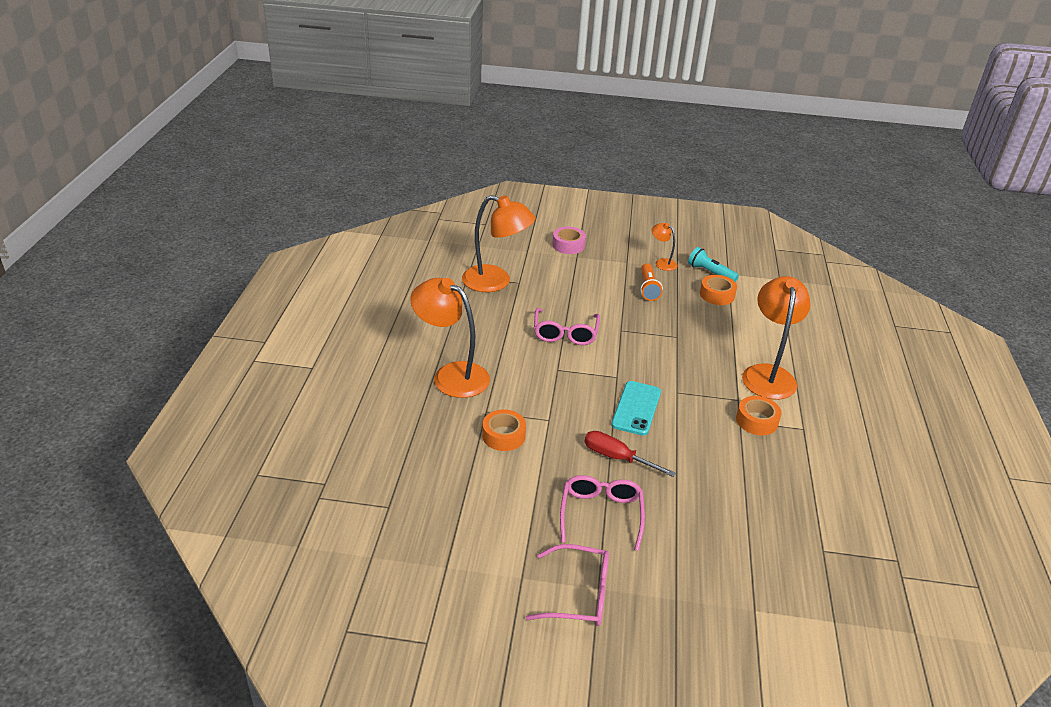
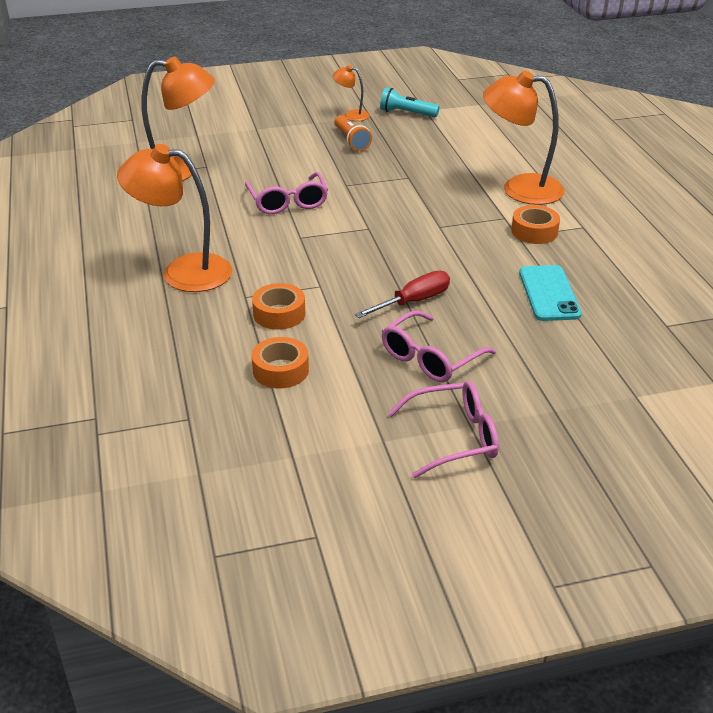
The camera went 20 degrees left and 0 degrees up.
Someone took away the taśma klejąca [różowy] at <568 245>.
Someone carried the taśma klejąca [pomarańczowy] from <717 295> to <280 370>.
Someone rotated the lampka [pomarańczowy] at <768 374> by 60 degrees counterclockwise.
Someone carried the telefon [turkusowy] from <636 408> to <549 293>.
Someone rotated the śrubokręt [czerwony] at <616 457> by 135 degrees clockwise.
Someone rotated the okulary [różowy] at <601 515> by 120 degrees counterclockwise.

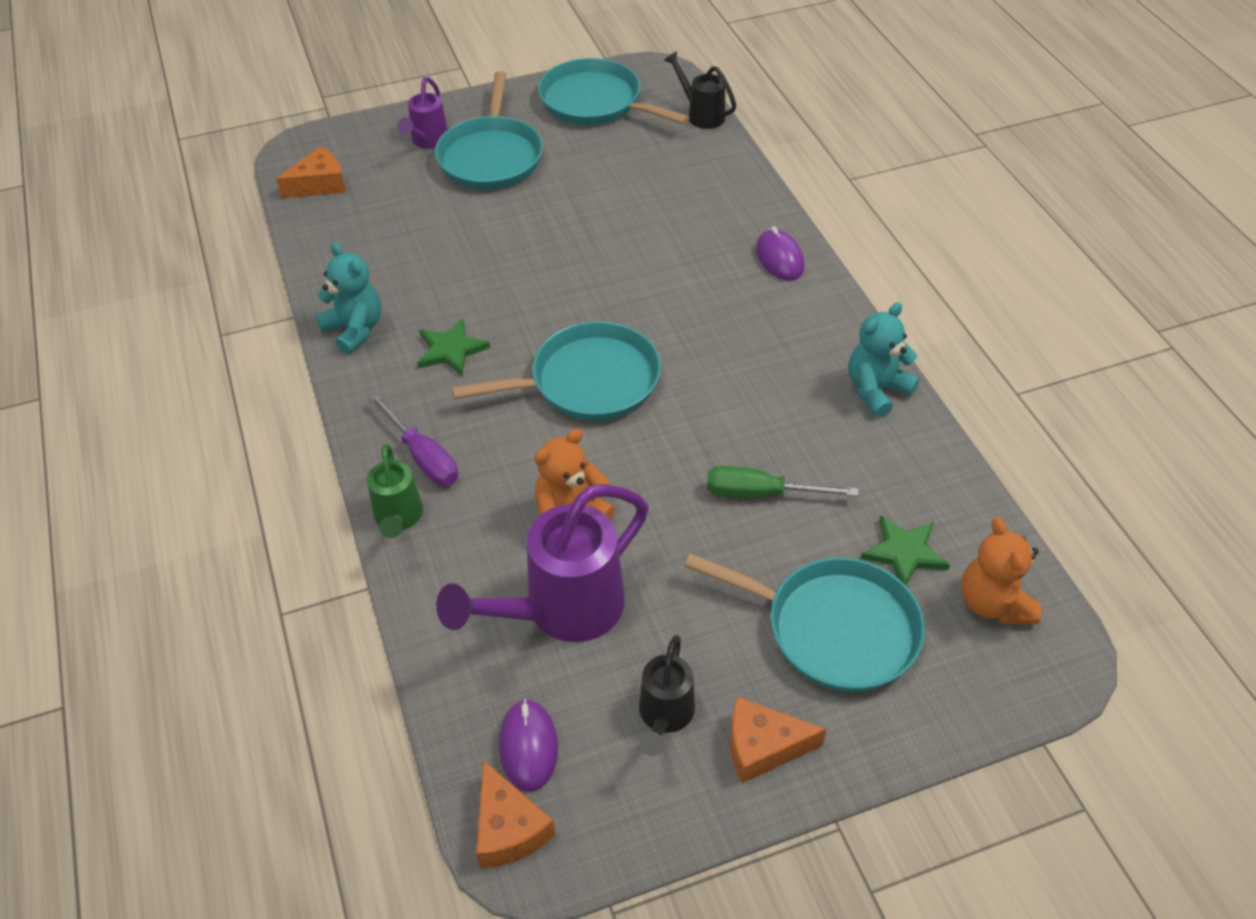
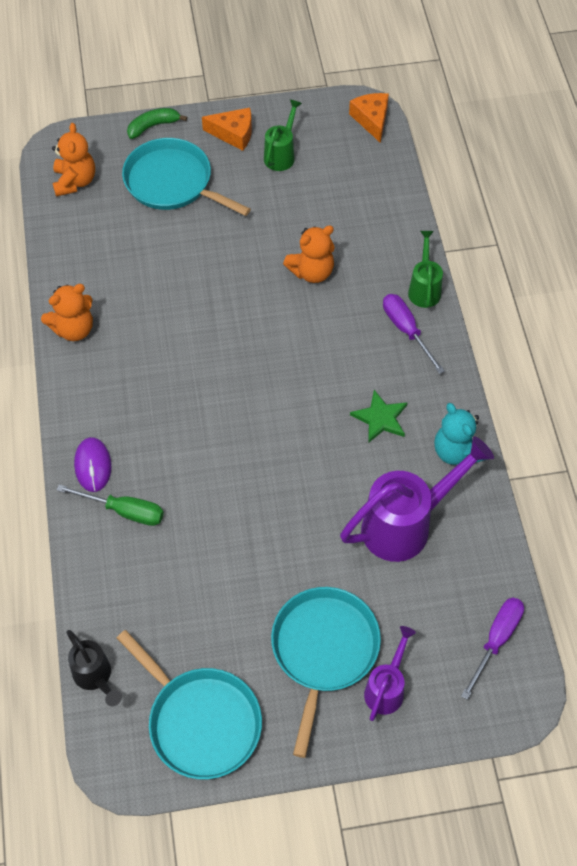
The camera went 170 degrees left and 10 degrees up.
Someone swapped the ser [pomarańczowy] at <319 184> for the śrubokręt [fioletowy] at <496 640>.
Someone repainted the miś [turkusowy] at <876 390>, which became the miś [pomarańczowy] at <73 329>.
Someone took away the patelnia [turkusowy] at <588 381>.
Someone carried the śrubokręt [zielony] from <761 494> to <124 511>.
Someone carried the konewka [fioletowy] from <560 611> to <406 524>.
Someone took away the gwiazda [zielony] at <904 553>.
Someone repainted the konewka [czarny] at <664 717>, which became the konewka [zielony] at <281 154>.
Someone took away the myszka [fioletowy] at <528 747>.
Someone put down the banan [zielony] at <153 126>.

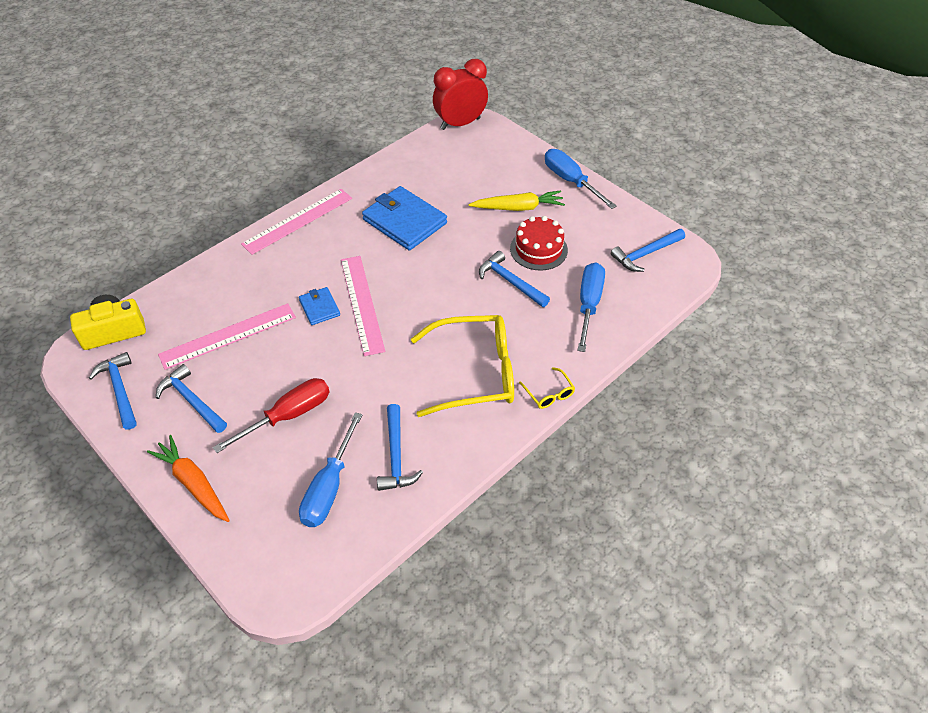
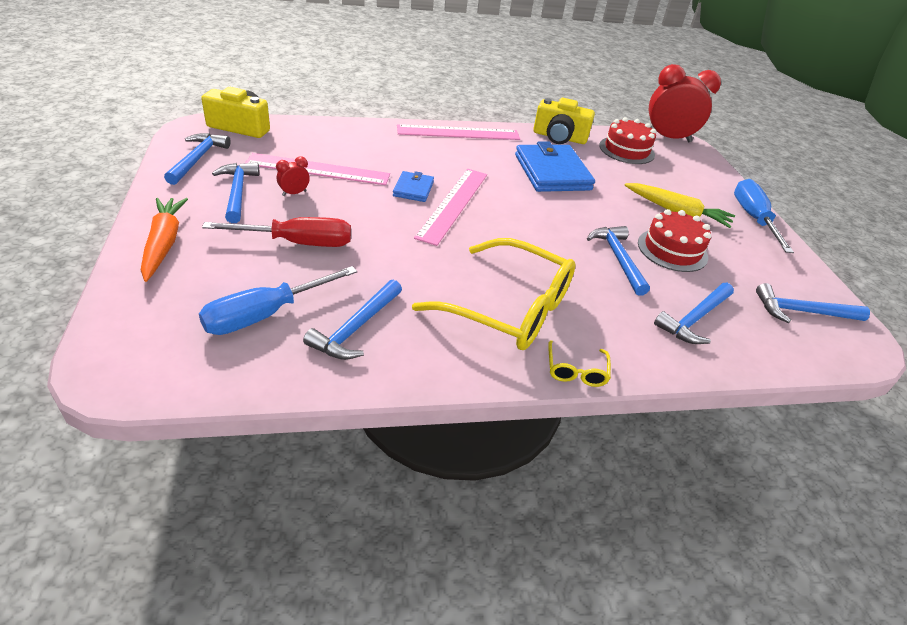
The camera went 30 degrees right and 10 degrees down.
Someone swapped the śrubokręt [niebieski] at <588 304> for the młotek [niebieski] at <694 319>.
Someone put down the aparat fotograficzny [żółty] at <559 137>.
Someone put down the tort [czerwony] at <626 150>.
Someone put down the budzik [czerwony] at <294 193>.

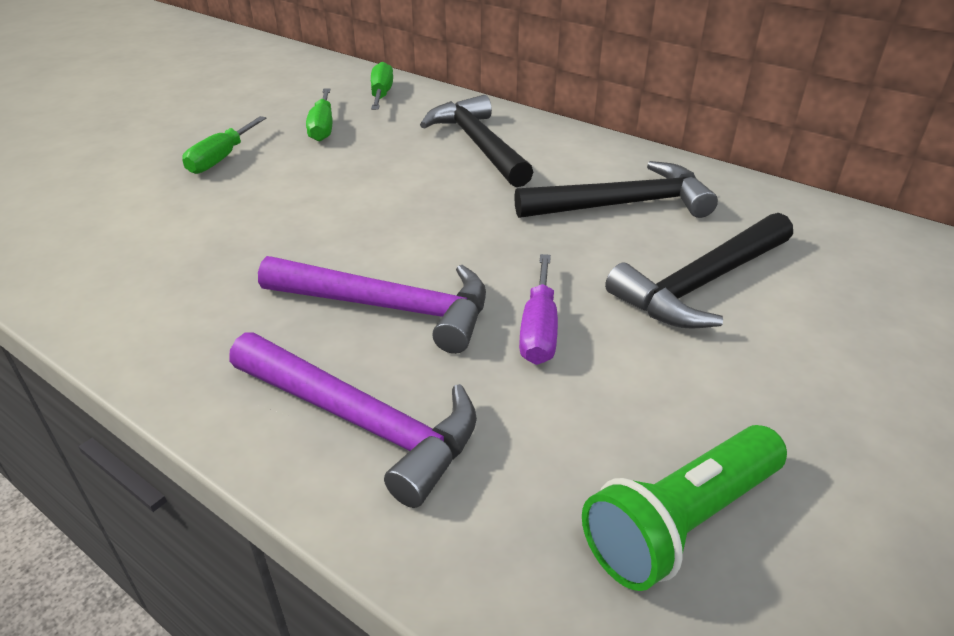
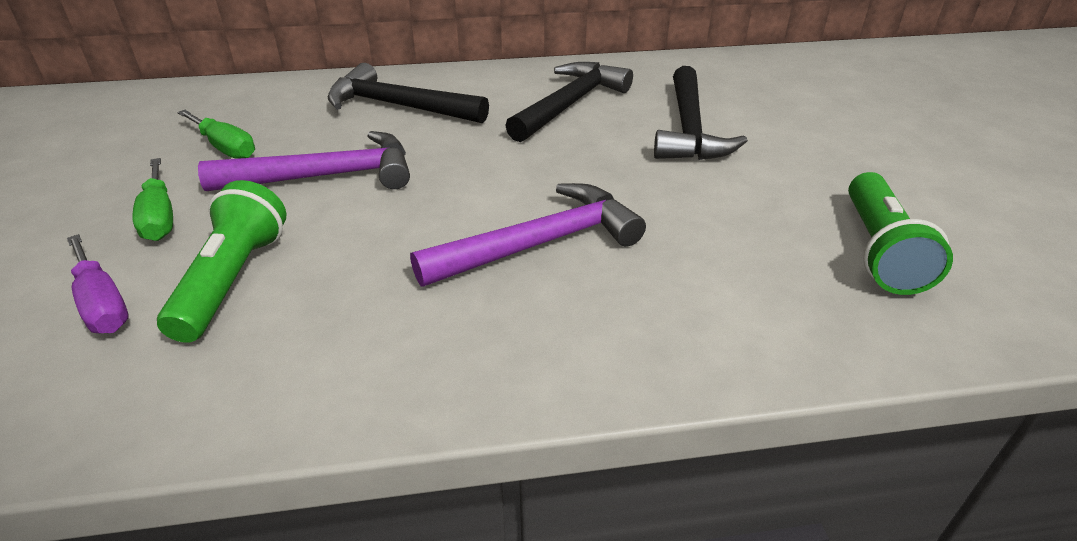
The camera went 45 degrees left and 0 degrees up.
Someone took away the śrubokręt [zielony] at <381 94>.
Someone carried the śrubokręt [fioletowy] from <539 330> to <102 304>.
Someone carried the młotek [fioletowy] from <361 421> to <325 176>.
Someone put down the latarka [zielony] at <233 279>.

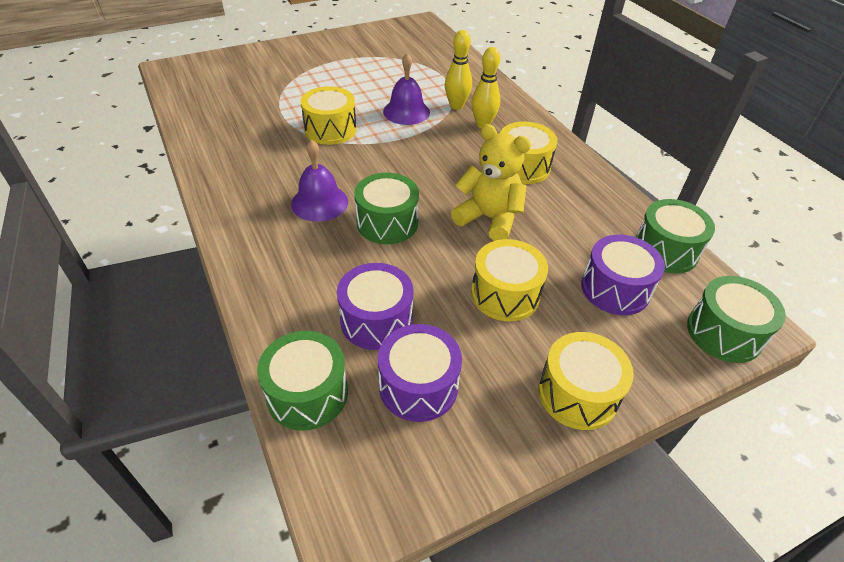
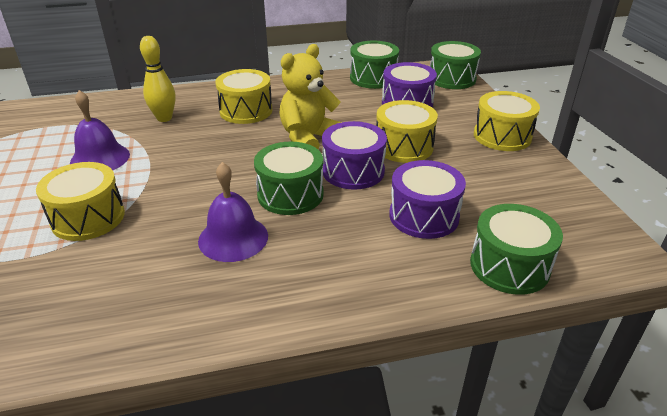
The camera went 75 degrees left and 10 degrees down.
Someone took away the kręgiel [żółty] at <456 106>.
Someone carried the bęben [fioletowy] from <418 386> to <353 171>.

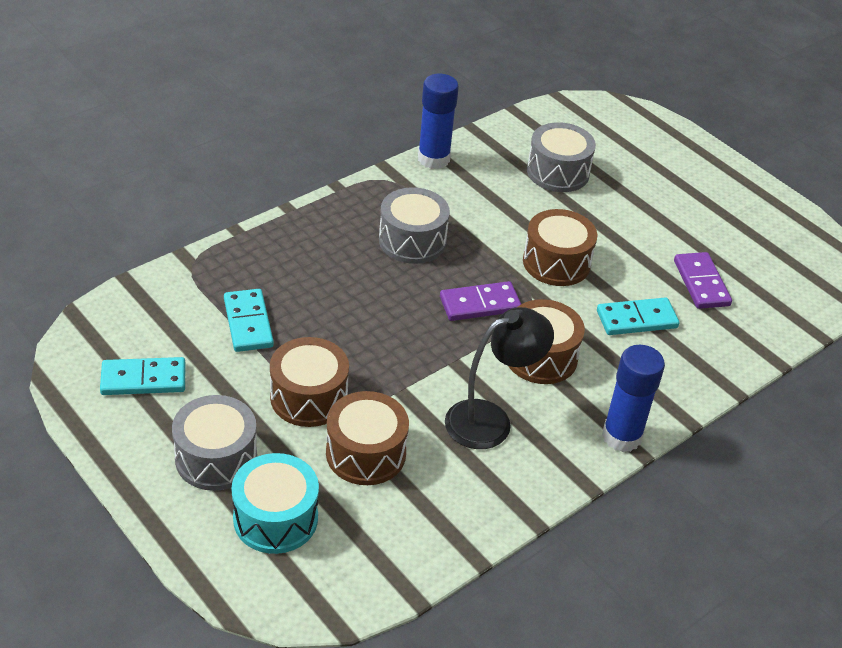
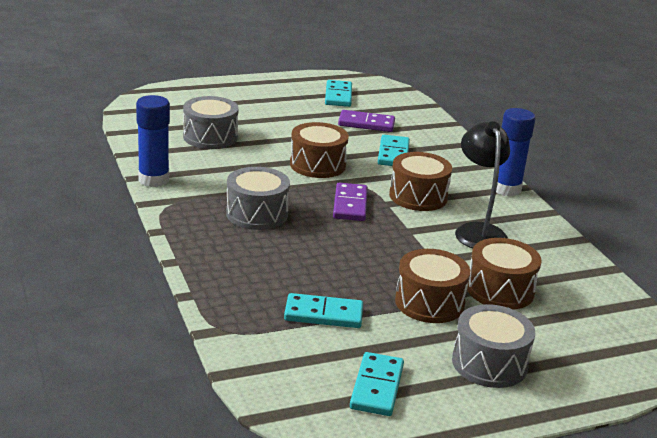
The camera went 70 degrees left and 15 degrees down.
Someone took away the bęben [turkusowy] at <275 518>.
Someone put down the kostka domina [turkusowy] at <338 96>.

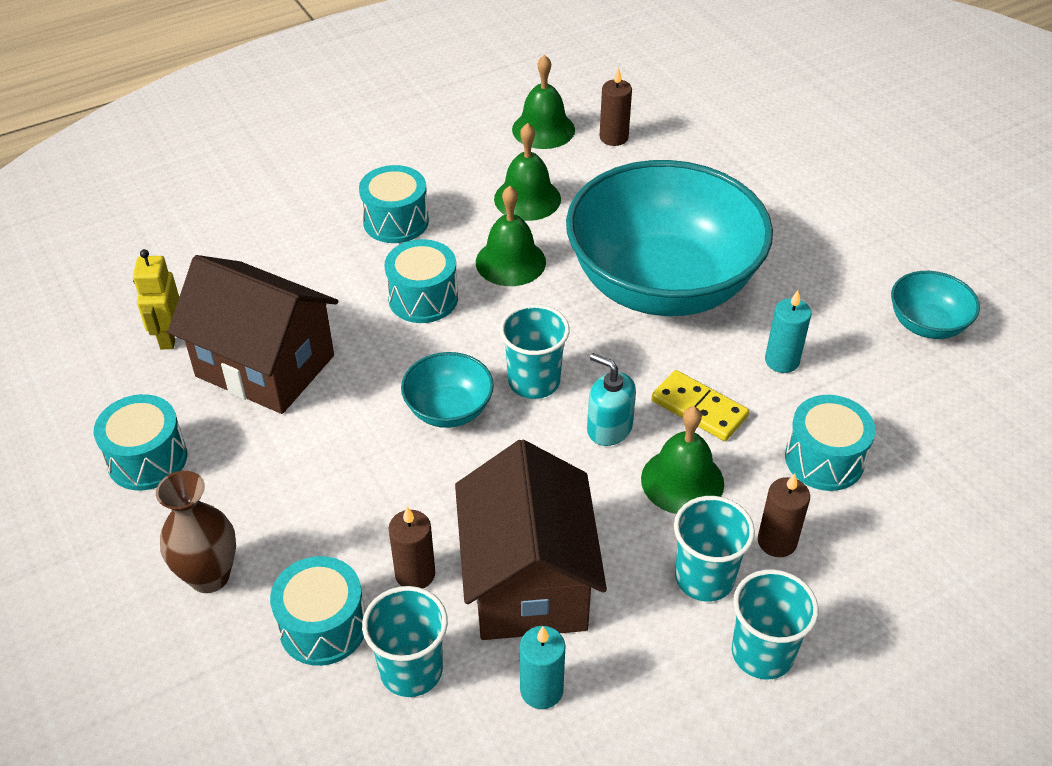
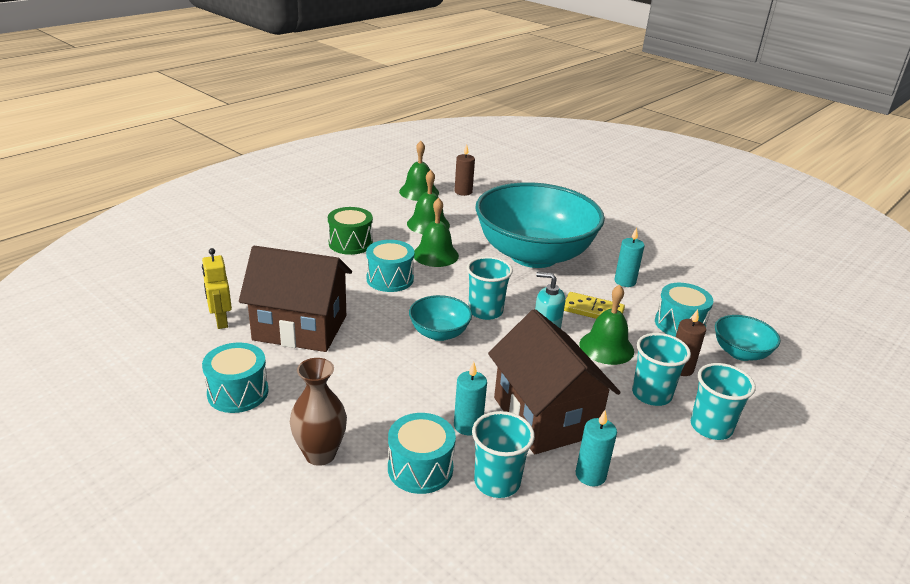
The camera went 20 degrees left and 15 degrees down.
Someone repainted the bęben [turkusowy] at <396 221>, which became the bęben [zielony] at <350 243>.
Someone carried the miska [turkusowy] from <927 324> to <740 353>.
Someone repainted the świeca [brązowy] at <415 574>, which became the świeca [turkusowy] at <468 426>.

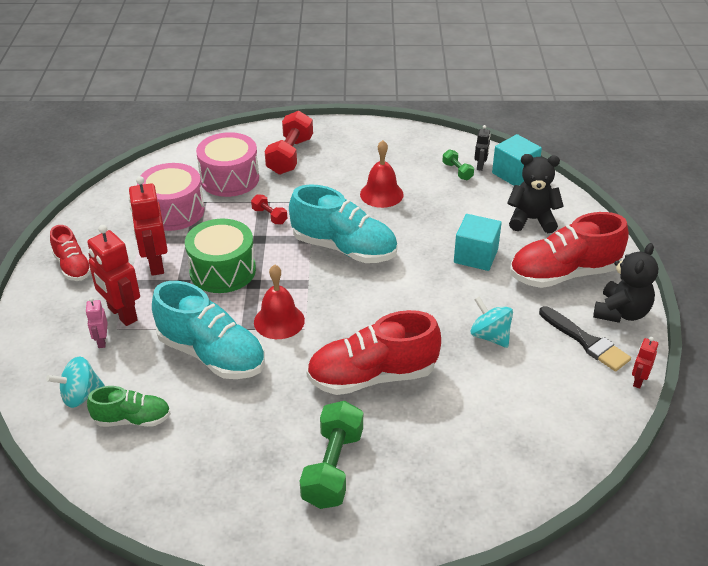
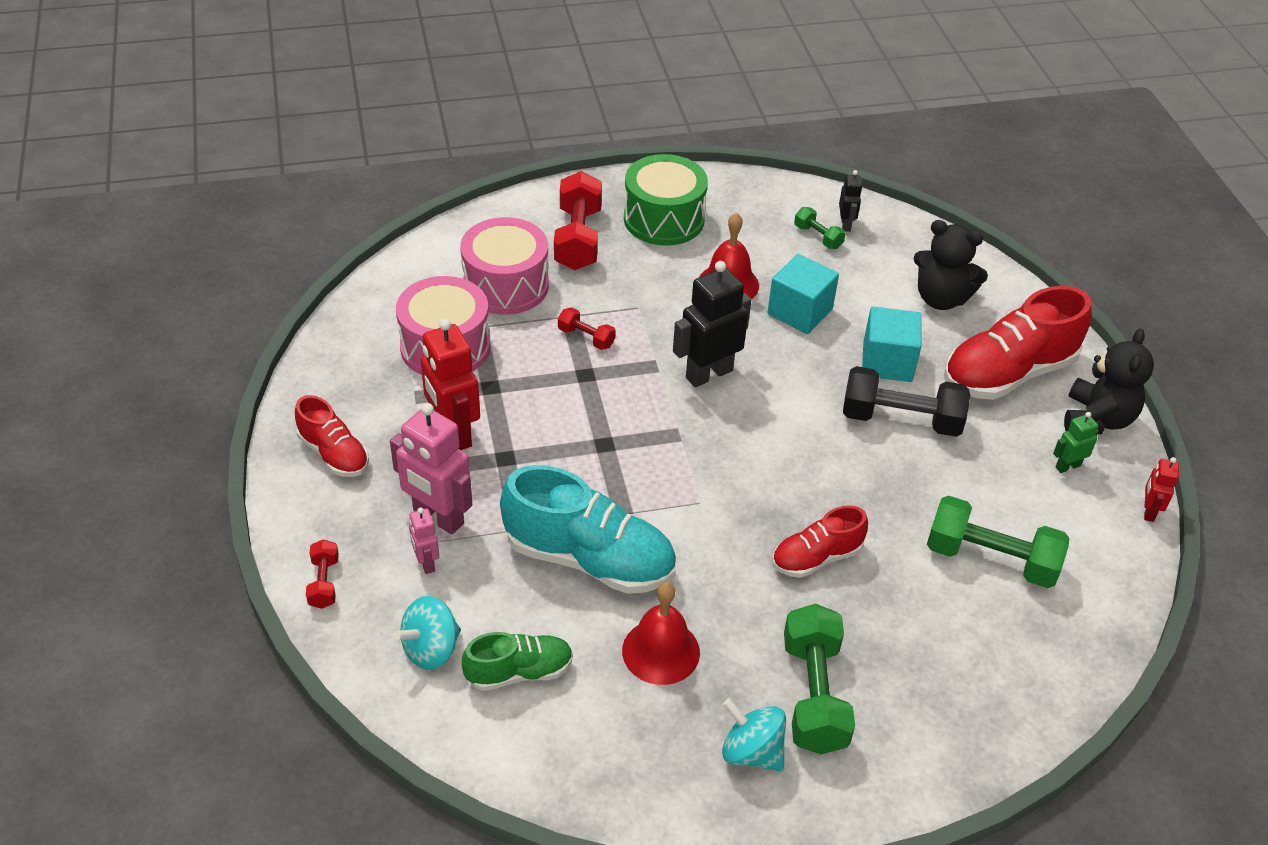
The camera went 15 degrees left and 5 degrees up.
Someone carried the sześcian [turkusowy] from <514 174> to <799 312>.
Someone rotated the miś [czarny] at <531 220> by 150 degrees counterclockwise.
Someone swapped the but [turkusowy] at <344 248> for the robot [czarny] at <708 374>.
Someone carried the bęben [zielony] from <222 270> to <664 219>.
Someone repainted the robot [czerwony] at <122 314>, which became the robot [różowy] at <438 517>.
Someone carried the dzwonek [czerwony] from <279 321> to <661 651>.
Someone carried the bączek [turkusowy] from <490 336> to <751 752>.
Someone swapped the pędzel [czarny] at <586 341> for the robot [zielony] at <1067 466>.
Someone scaled the but [czerwony] at <372 376> by 0.56.
Someone put down the hantel [czarny] at <901 419>.
Someone put down the hantel [zielony] at <991 559>.
Someone put down the hantel [czerwony] at <324 582>.

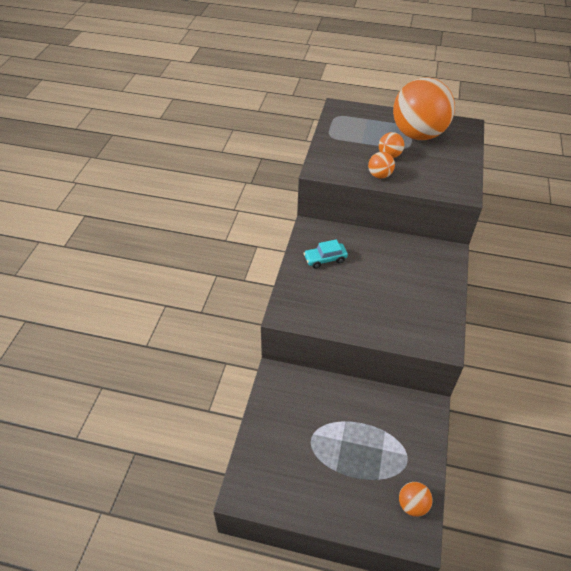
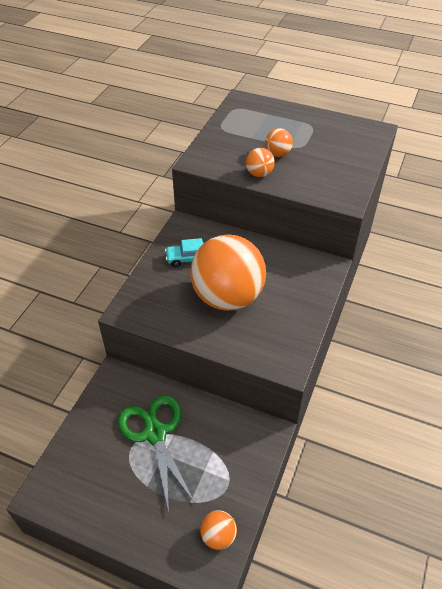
The camera went 10 degrees right and 0 degrees up.
Someone carried the piłka [pomarańczowy] from <418 134> to <227 297>.
Someone put down the nożyczki [zielony] at <155 433>.

